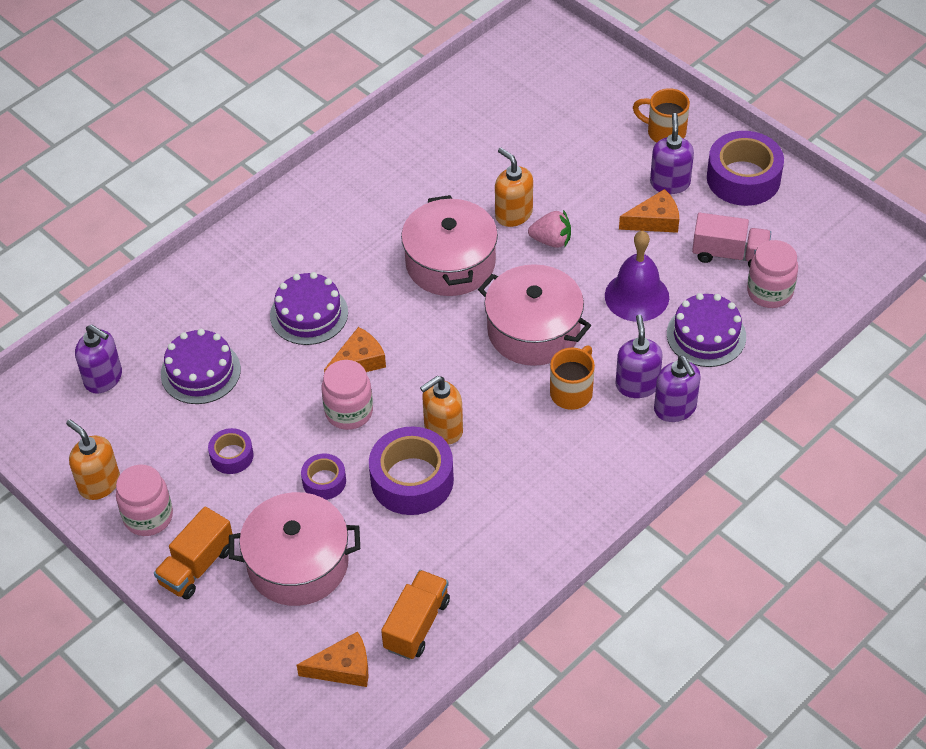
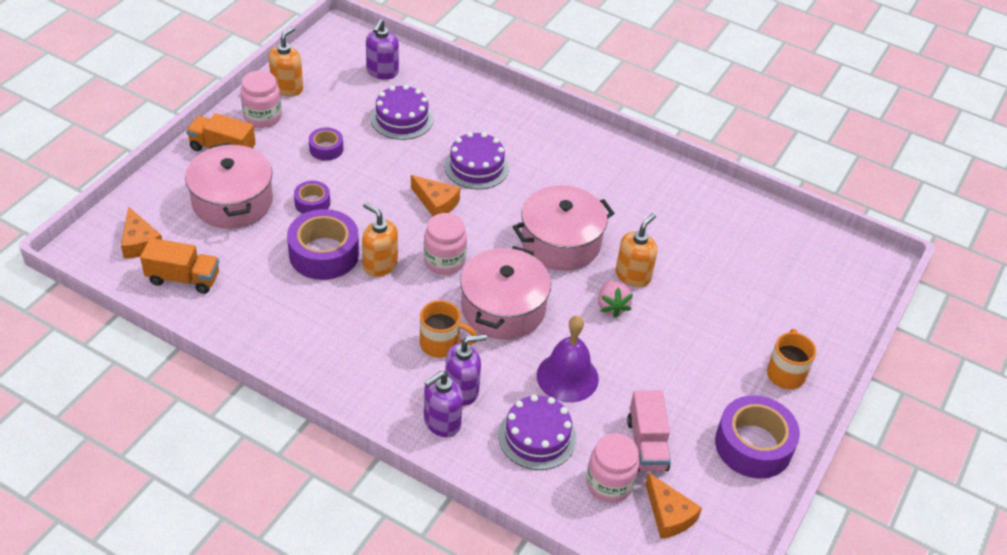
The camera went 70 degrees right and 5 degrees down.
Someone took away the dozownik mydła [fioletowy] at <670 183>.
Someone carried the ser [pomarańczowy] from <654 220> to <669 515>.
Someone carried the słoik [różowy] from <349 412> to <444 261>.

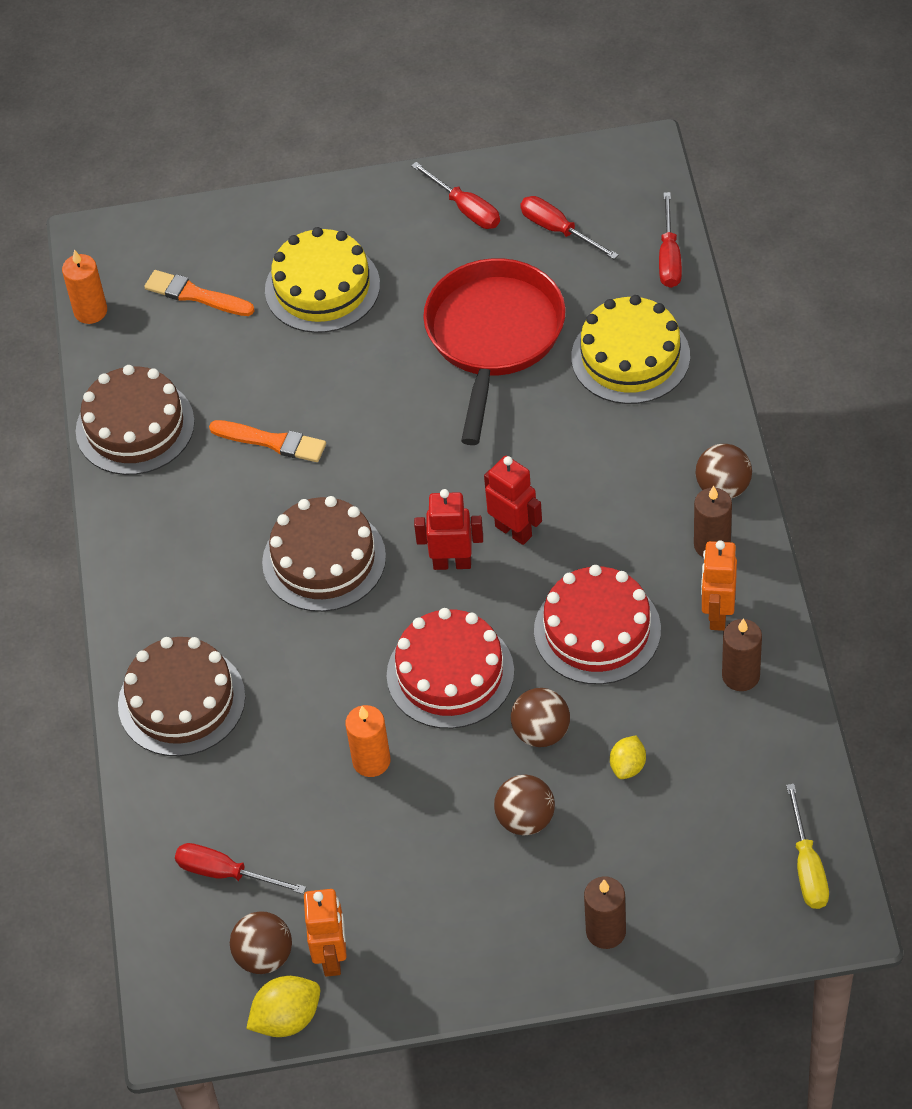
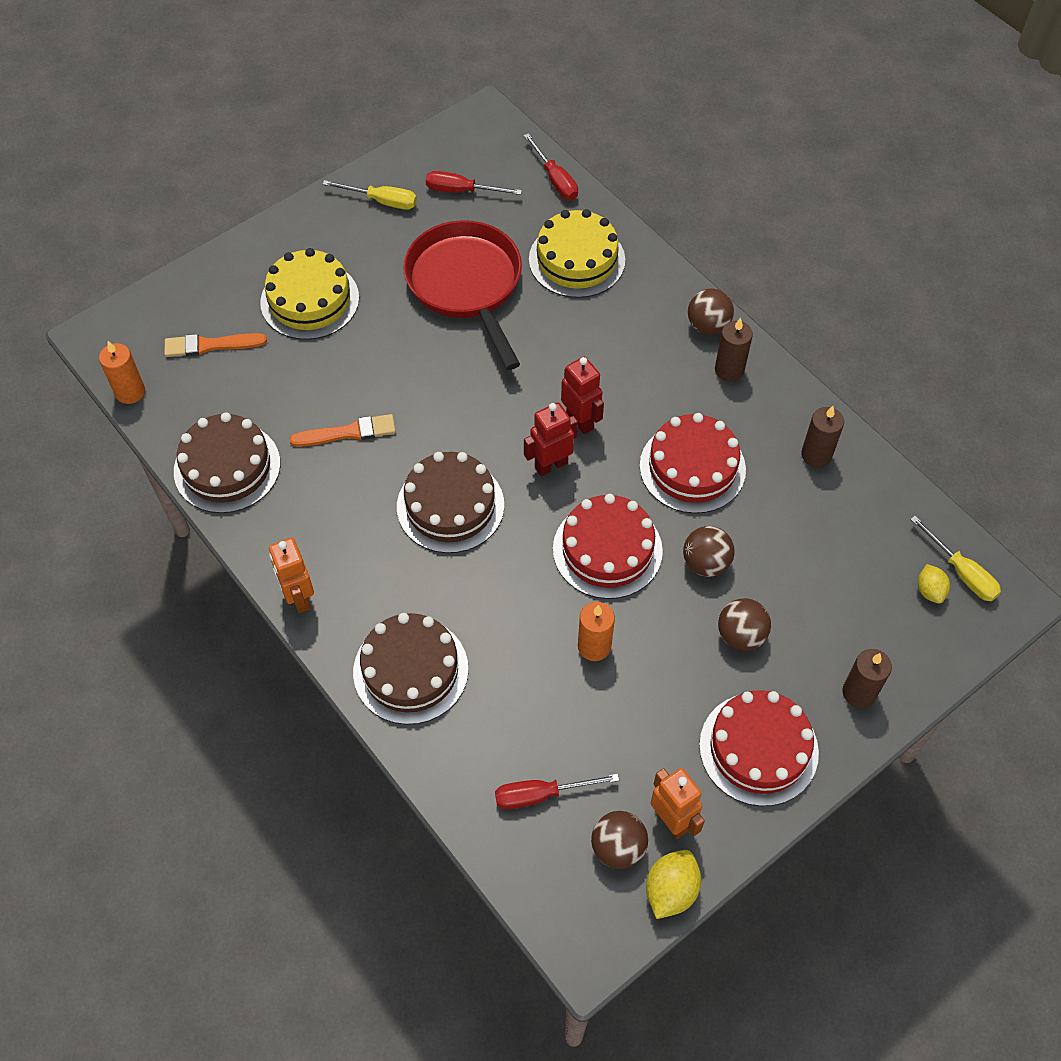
The camera went 35 degrees left and 5 degrees up.
Someone repainted the śrubokręt [czerwony] at <465 209>, which became the śrubokręt [żółty] at <382 201>.
Someone rotated the robot [czerwony] at <514 531> by 45 degrees clockwise.
Someone carried the robot [pomarańczowy] from <717 614> to <299 597>.
Someone carried the cytryna [żółty] from <628 766> to <929 591>.
Someone put down the tort [czerwony] at <758 748>.

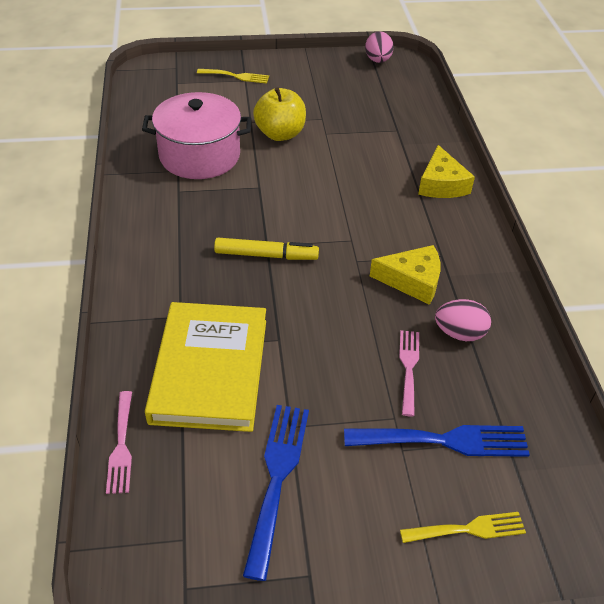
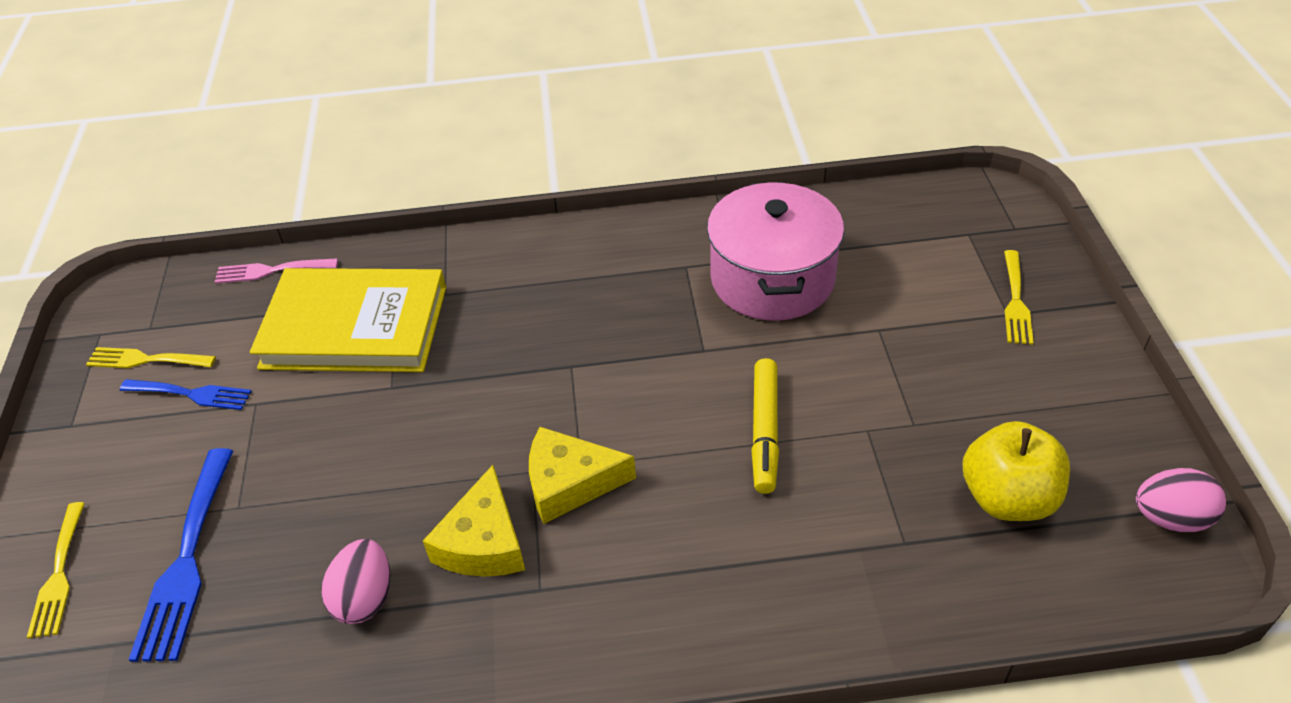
The camera went 95 degrees right and 0 degrees up.
Someone carried the jabłko [żółty] from <280 134> to <1007 498>.
Someone carried the ser [żółty] from <441 184> to <569 483>.
Someone carried the flamaster [żółty] from <266 255> to <764 431>.
Someone took away the widelec [różowy] at <408 368>.
Someone scaled the widelec [niebieski] at <277 478> by 0.63.
Someone put down the widelec [żółty] at <146 360>.

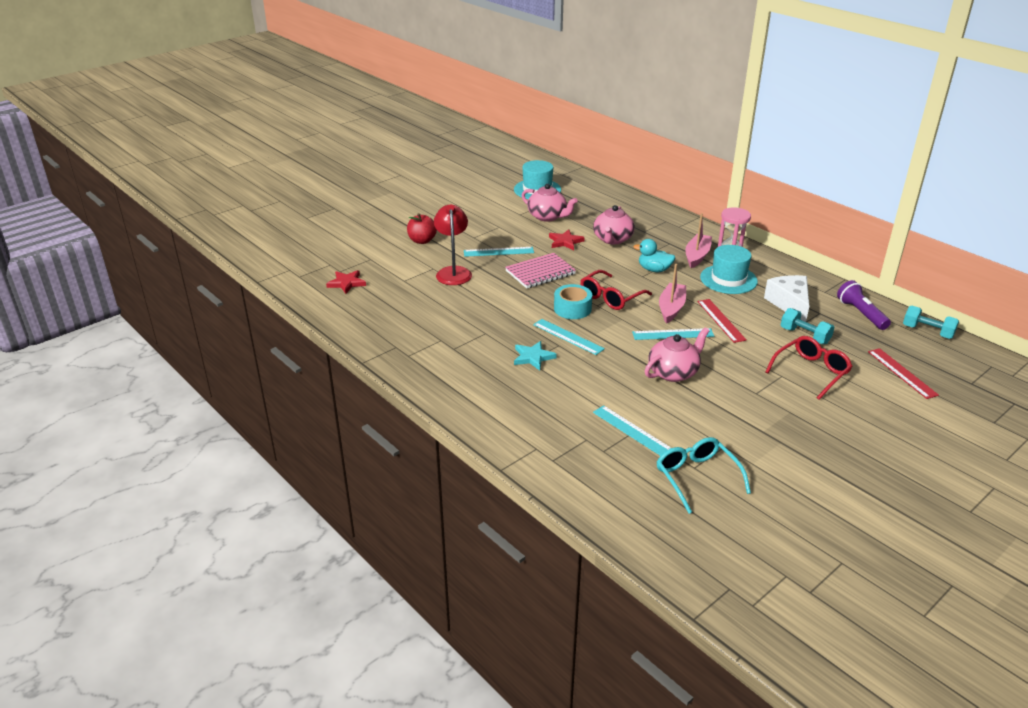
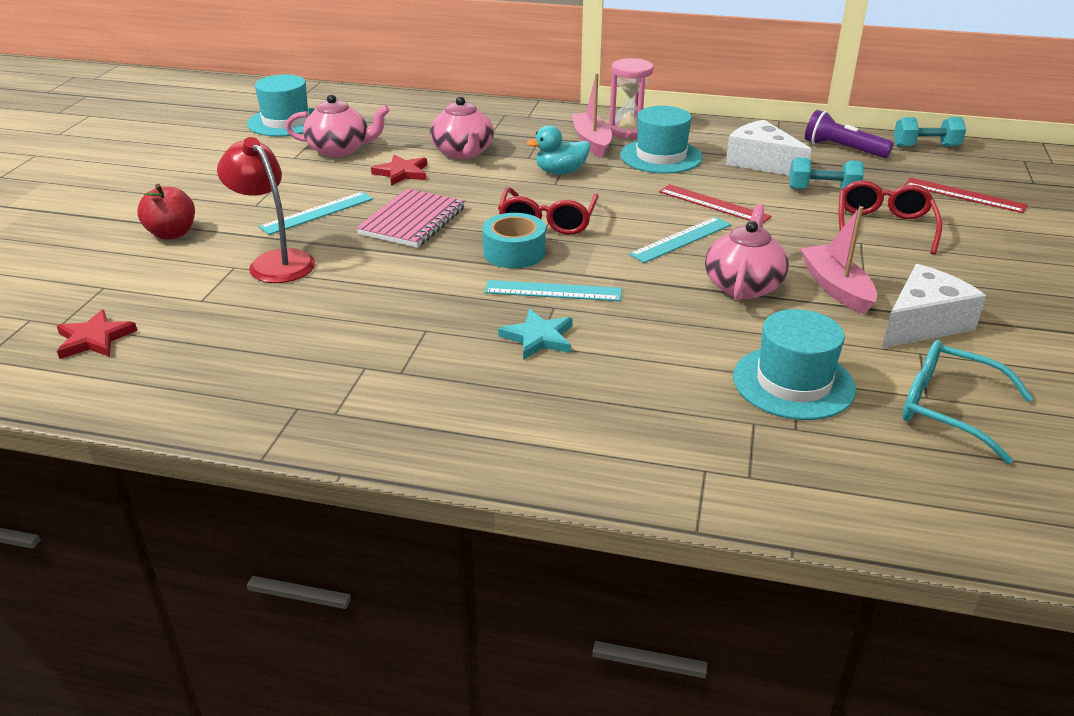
The camera went 35 degrees left and 0 degrees up.
Someone carried the łódka [różowy] from <671 308> to <836 288>.
Someone swapped the linijka [turkusowy] at <632 430> for the kapelusz [turkusowy] at <793 383>.
Someone put down the ser [biały] at <923 323>.

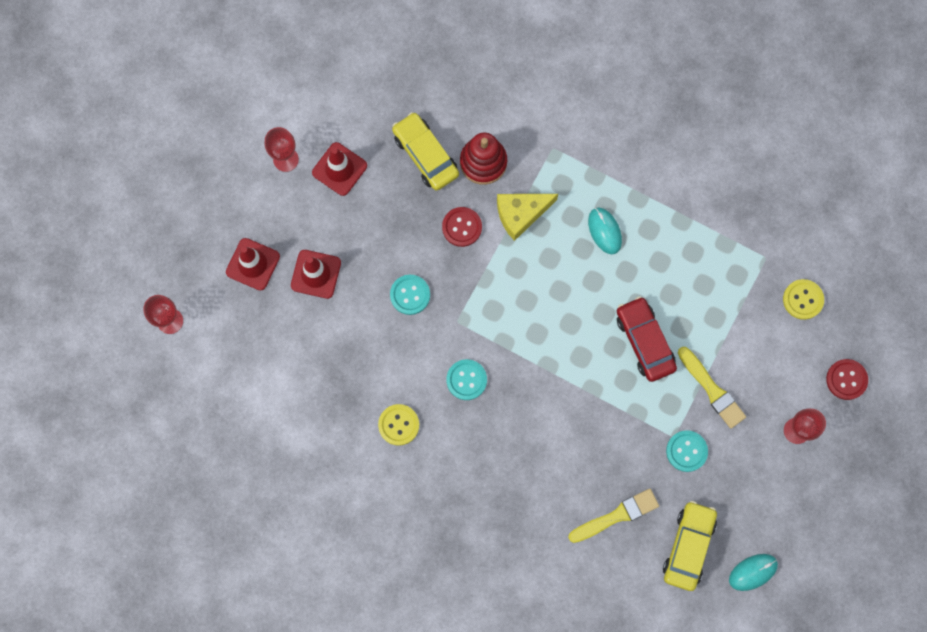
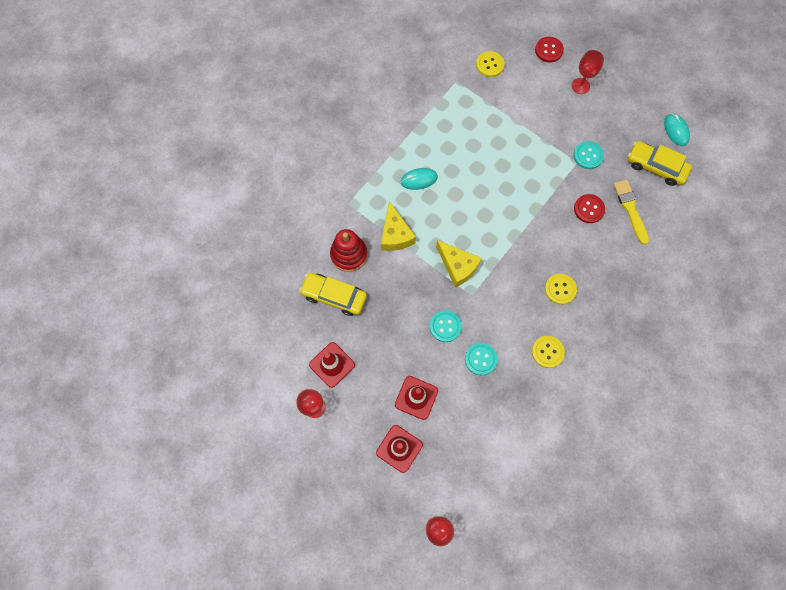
The camera went 80 degrees left and 5 degrees down.
Someone rotated the samochód [żółty] at <425 155> by 45 degrees clockwise.
Someone carried the guzik [czerwony] from <462 227> to <589 209>.
Someone took away the samochód [czerwony] at <645 341>.
Someone took away the pędzel [żółty] at <712 390>.
Someone carried the guzik [turkusowy] from <466 380> to <480 359>.
Someone put down the ser [żółty] at <457 266>.
Someone put down the guzik [żółty] at <560 289>.

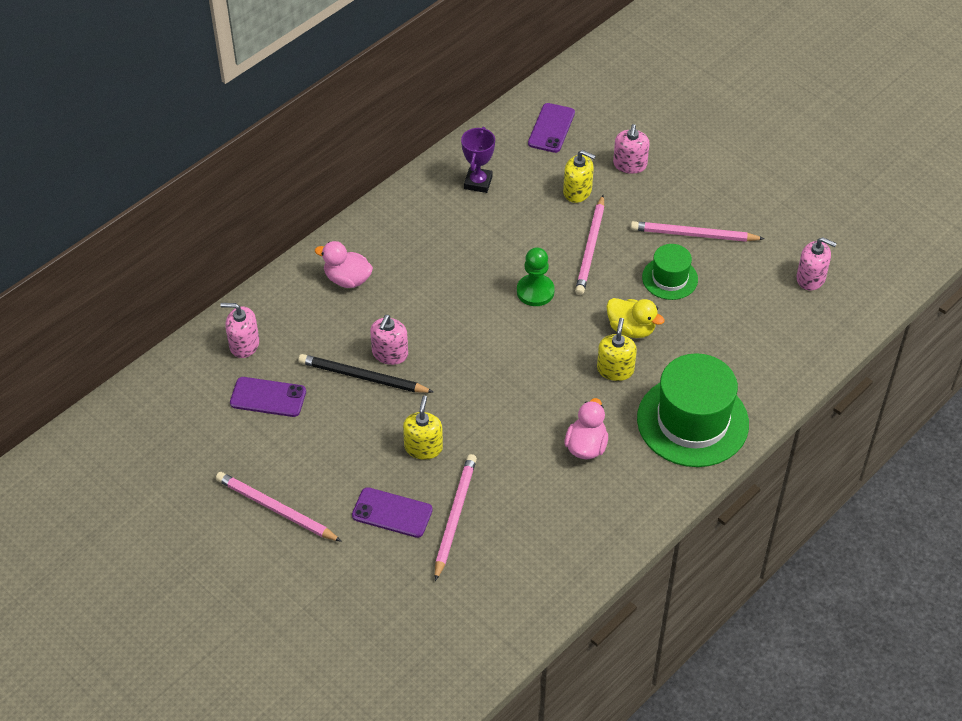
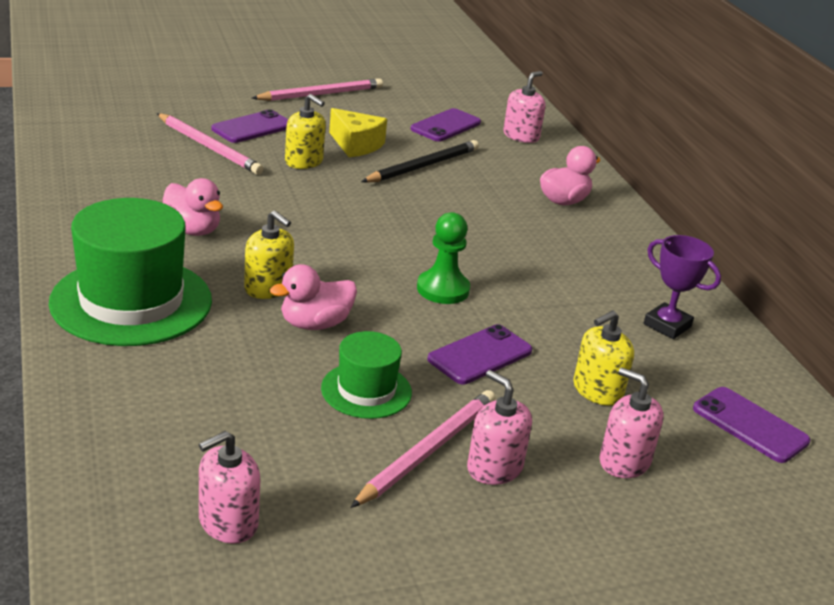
The camera went 115 degrees right and 20 degrees down.
Someone swapped the ołówek [różowy] at <591 248> for the telefon [fioletowy] at <480 355>.
Someone repainted the kaczka [żółty] at <631 329>, which became the kaczka [różowy] at <315 324>.
Someone carried the dozownik mydła [różowy] from <390 353> to <494 468>.
Someone put down the ser [żółty] at <356 145>.

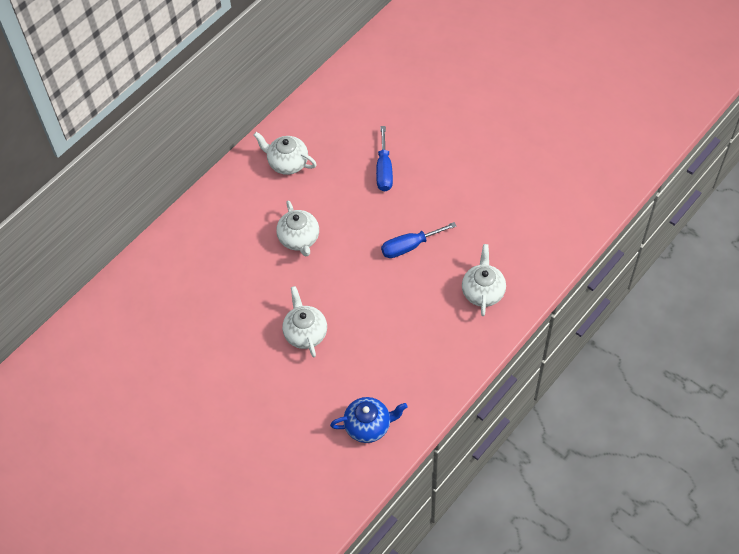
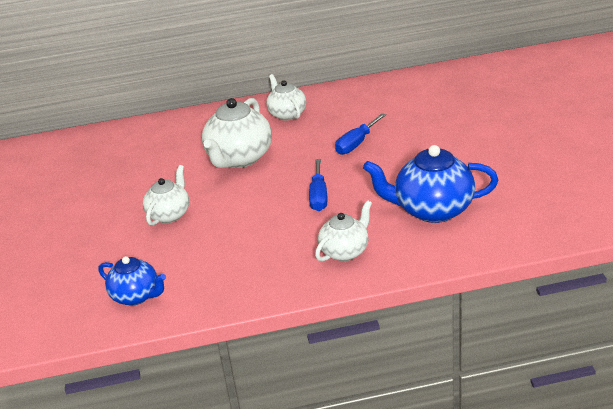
The camera went 40 degrees right and 25 degrees down.
Someone scaled the imbryk [biały] at <299 239> by 1.63.
Someone rotated the śrubokręt [niebieski] at <409 246> by 105 degrees counterclockwise.
Someone put down the imbryk [niebieski] at <432 210>.

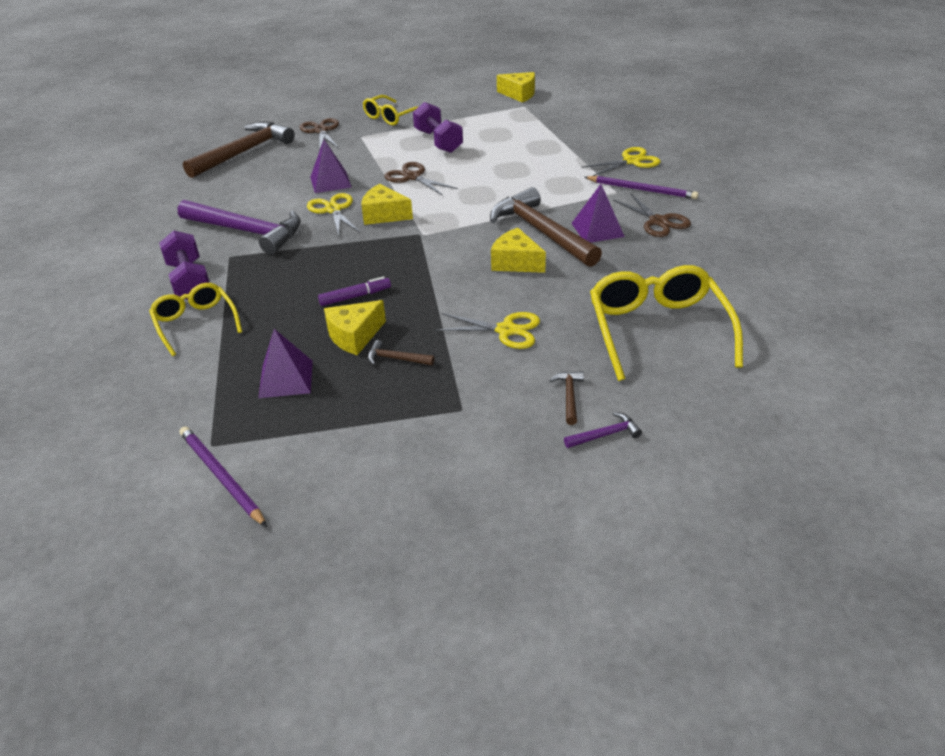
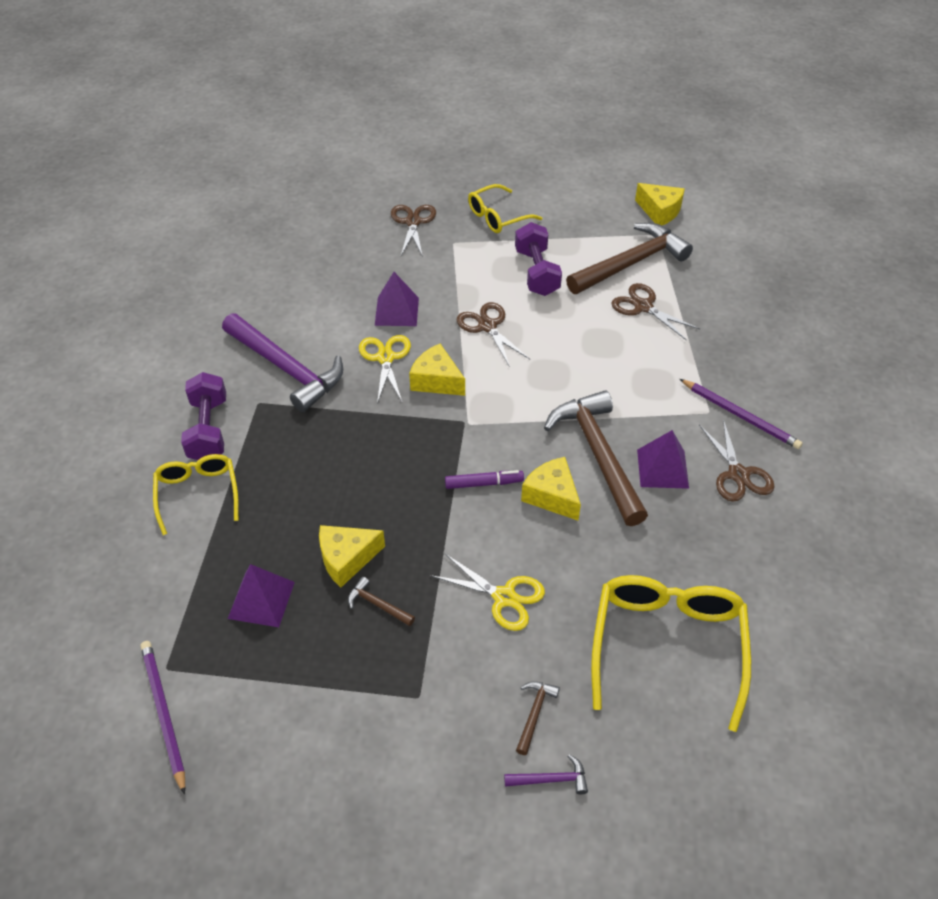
The camera went 15 degrees right and 10 degrees up.
Someone carried the młotek [brązowy] from <244 152> to <631 263>.
Someone took away the nożyczki [żółty] at <631 161>.
Someone carried the flamaster [fioletowy] from <355 297> to <484 483>.
Someone put down the nożyczki [brązowy] at <643 307>.

